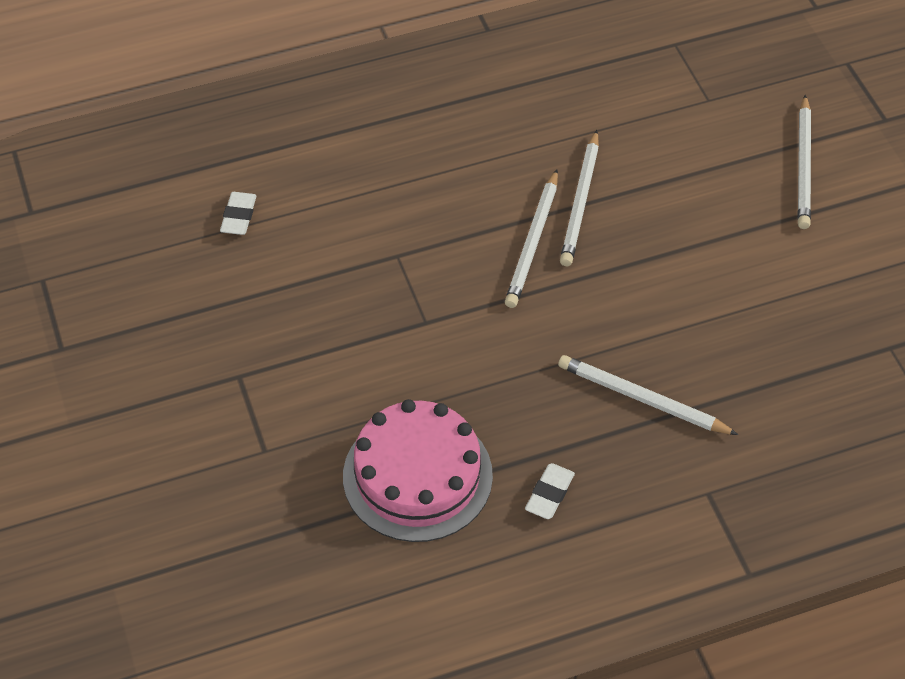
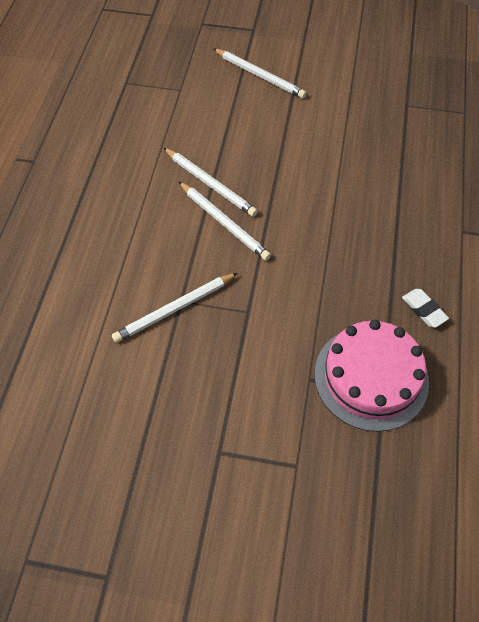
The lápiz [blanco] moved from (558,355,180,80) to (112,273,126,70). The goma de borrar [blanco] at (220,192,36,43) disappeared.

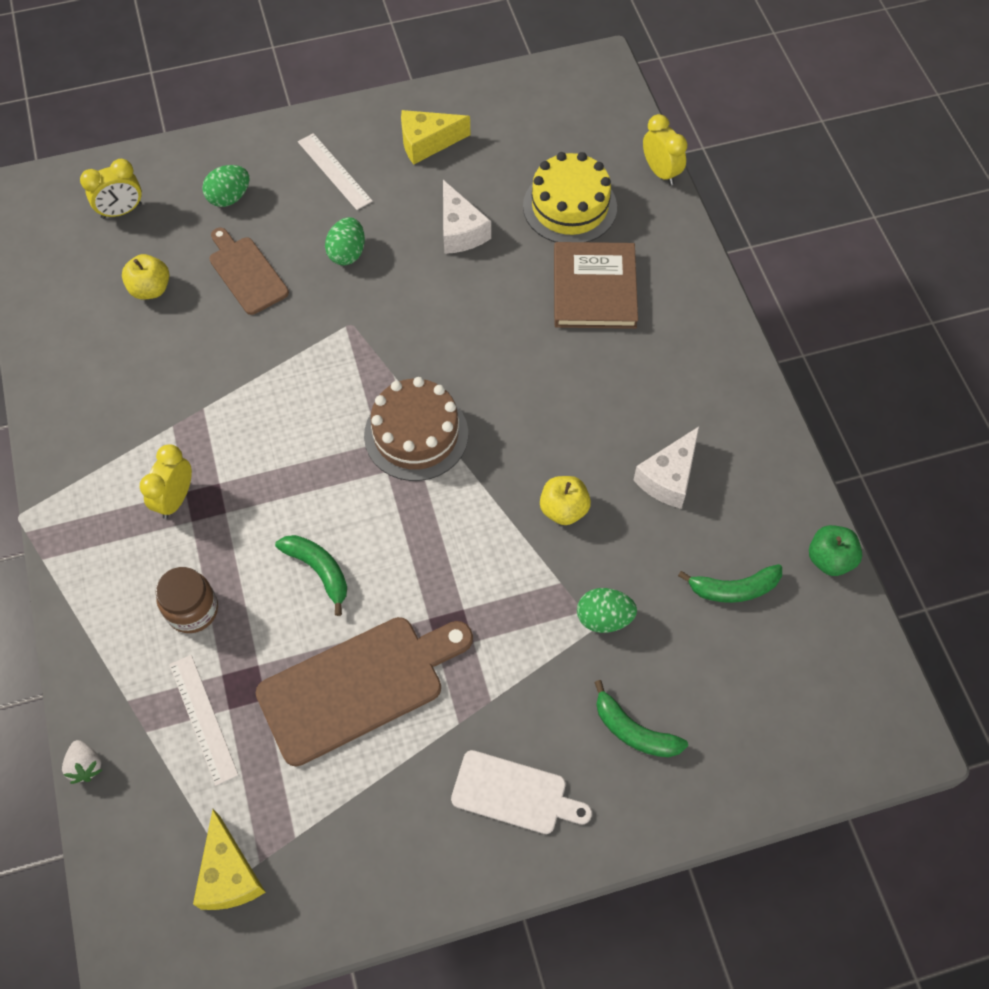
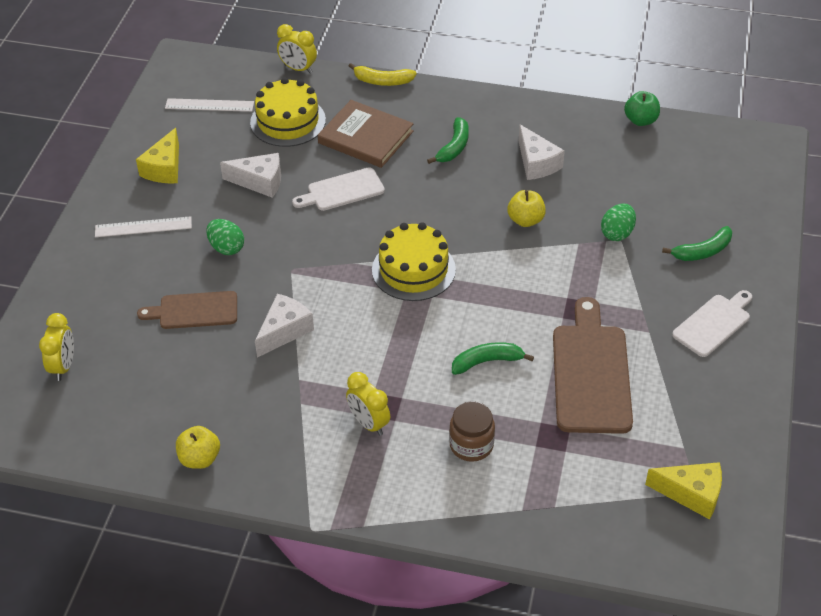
The regla [blanco] moved from (169,655,69,131) to (165,98,89,14). The manzana [amarillo] moved from (122,254,47,45) to (176,426,44,43). The queso [blanco] at (255,294,59,63) appeared. The despertador [amarillo] at (643,114,44,71) turned 150 degrees counterclockwise. The tabla de cortar [blanco] at (292,167,93,44) appeared. The plátano [amarillo] at (349,63,68,23) appeared. The tarta [marrón] at (364,377,104,104) became the tarta [amarillo] at (372,222,84,79). The plátano [verde] moved from (678,564,104,39) to (427,117,42,47). The fresa [blanco] at (62,740,40,44) disappeared. The huevo [verde] at (202,165,48,42) disappeared.

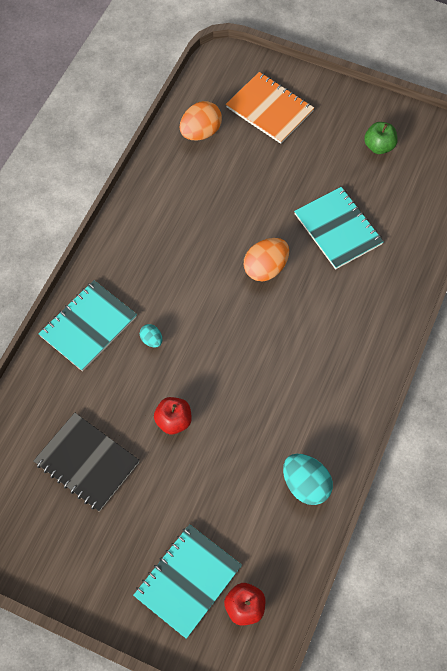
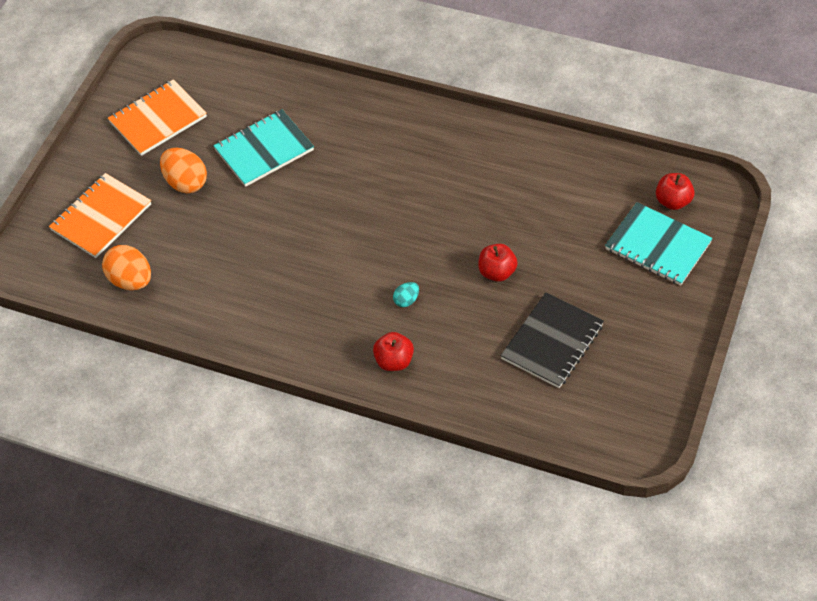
The manzana [verde] at (364,122,33,32) was replaced by the cuaderno [naranja] at (108,79,99,77). The huevo [naranja] moved from (244,238,45,43) to (160,148,47,45). The cuaderno [turquesa] at (39,280,98,91) was replaced by the manzana [rojo] at (373,332,41,39). The huevo [turquesa] at (283,454,50,51) disappeared.

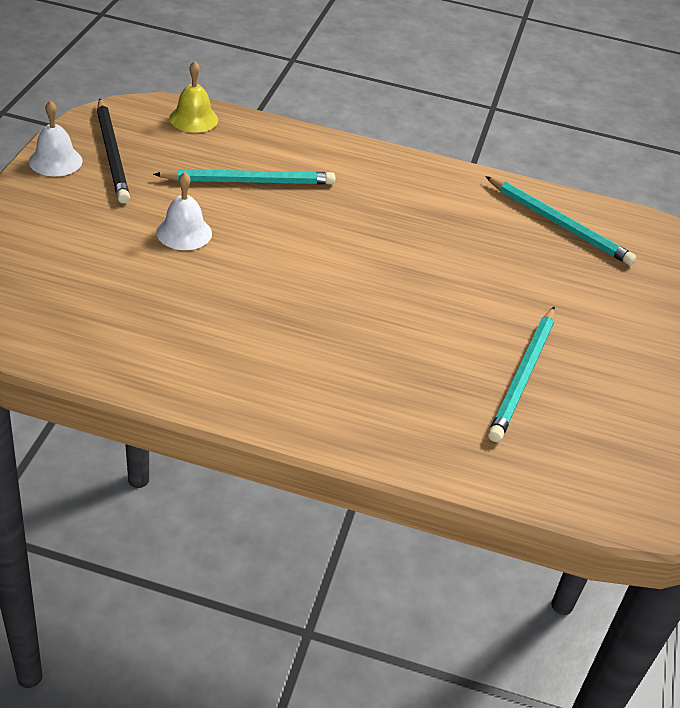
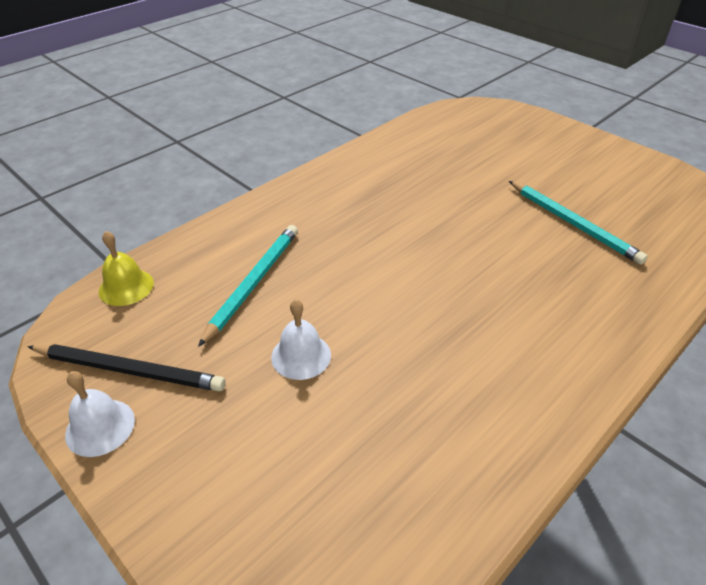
The lápiz [turquesa] at (485,176,151,90) disappeared.

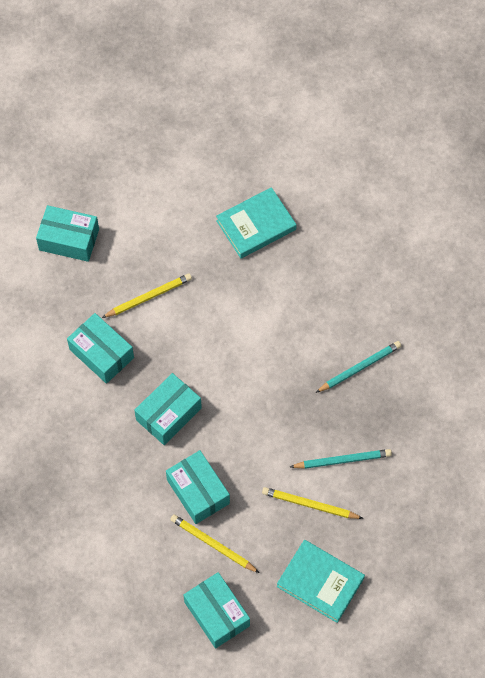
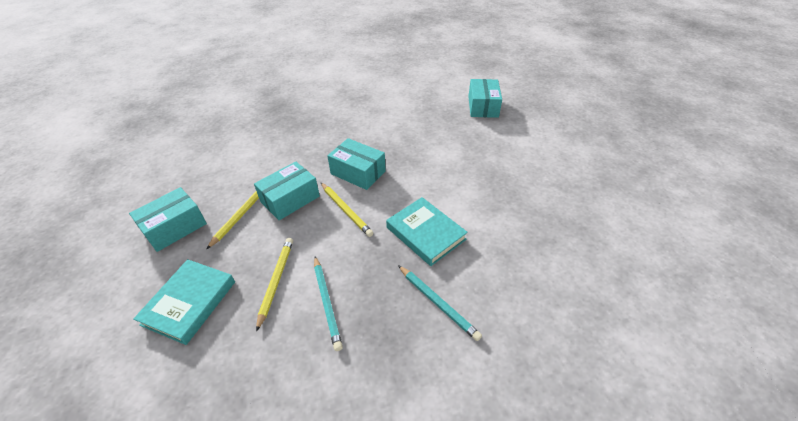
The lápiz [amarillo] moved from (102,273,90,45) to (321,183,52,54). The libro [turquesa] moved from (216,187,81,71) to (386,197,82,69). The caja [turquesa] at (67,313,67,71) disappeared.

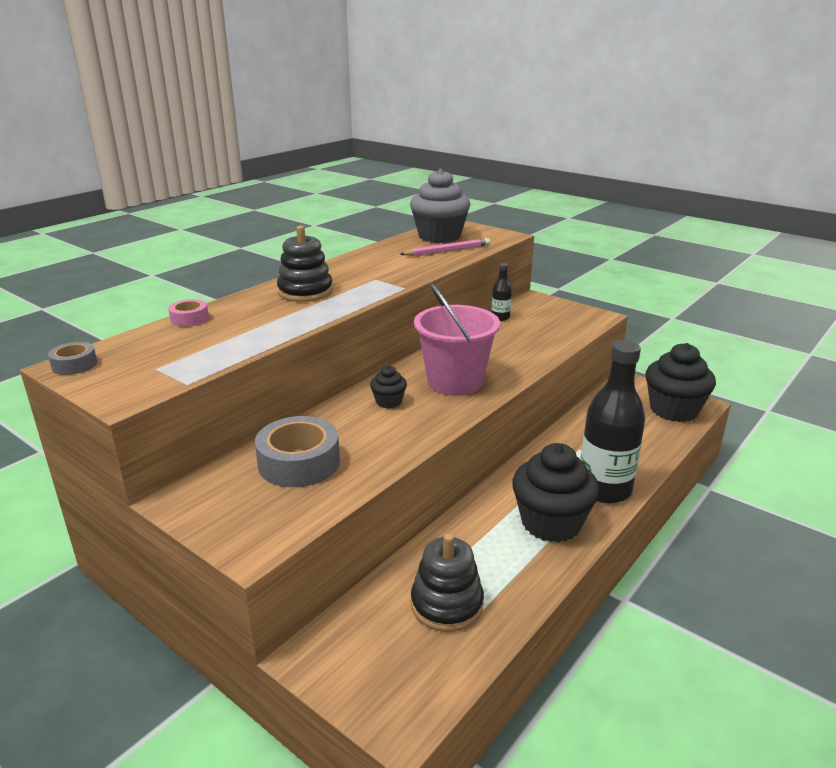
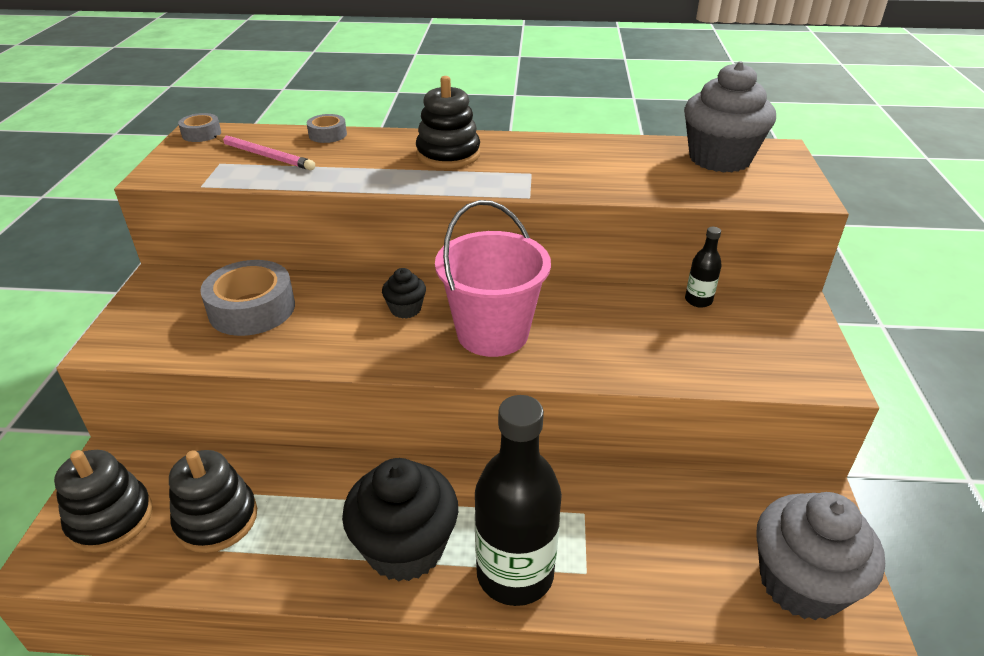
The juguete apilable [negro] at (54,450,99,103) appeared. The lápiz [rosa] moved from (400,238,90,18) to (214,135,101,35). The cinta adhesiva [rosa] at (168,299,41,28) became the cinta adhesiva [gris] at (307,114,40,29). The magdalena [negro] at (646,343,70,79) became the magdalena [gris] at (756,492,129,128).

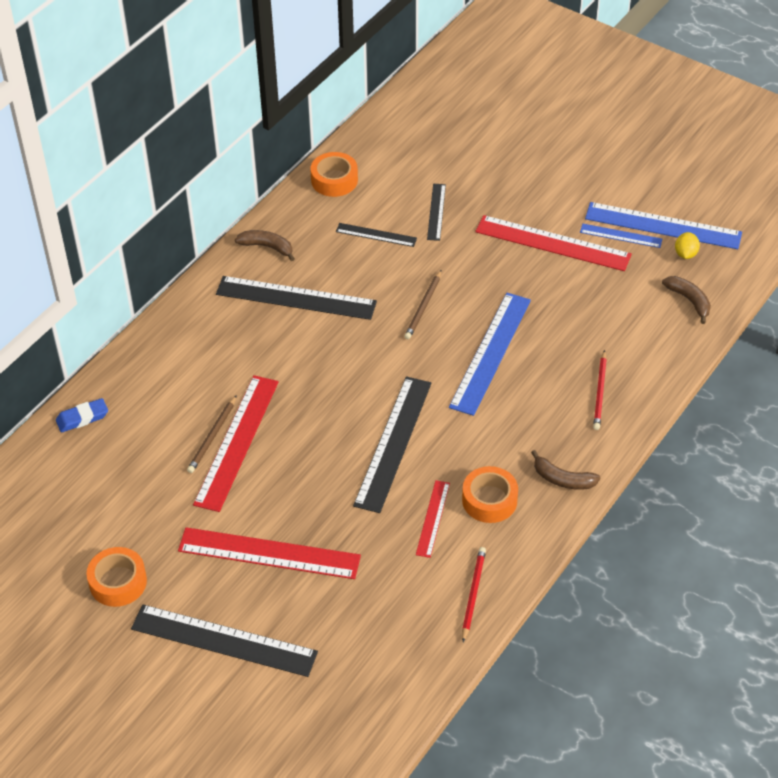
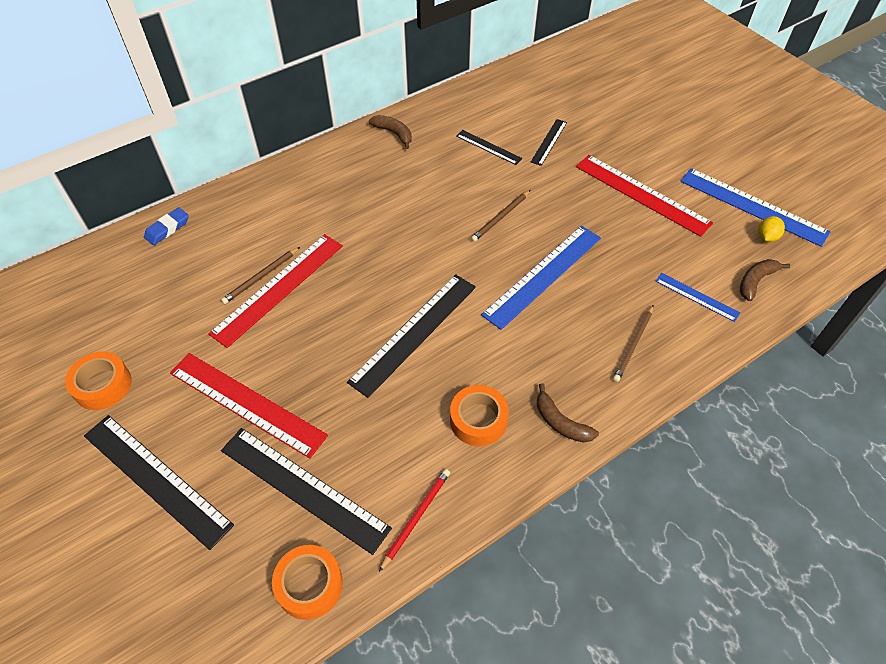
The goma de borrar [azul] at (56,398,52,35) turned 45 degrees counterclockwise. The regla [negro] moved from (216,276,161,44) to (221,428,171,127). The cinta adhesiva [naranja] moved from (310,152,48,45) to (272,545,71,75). The lápiz [rojo] at (593,350,14,80) became the lápiz [marrón] at (613,305,41,77). The regla [azul] moved from (580,224,82,24) to (655,273,85,49). The plátano [marrón] at (662,276,49,48) turned 120 degrees counterclockwise. The regla [rojo] at (416,480,34,78) disappeared.

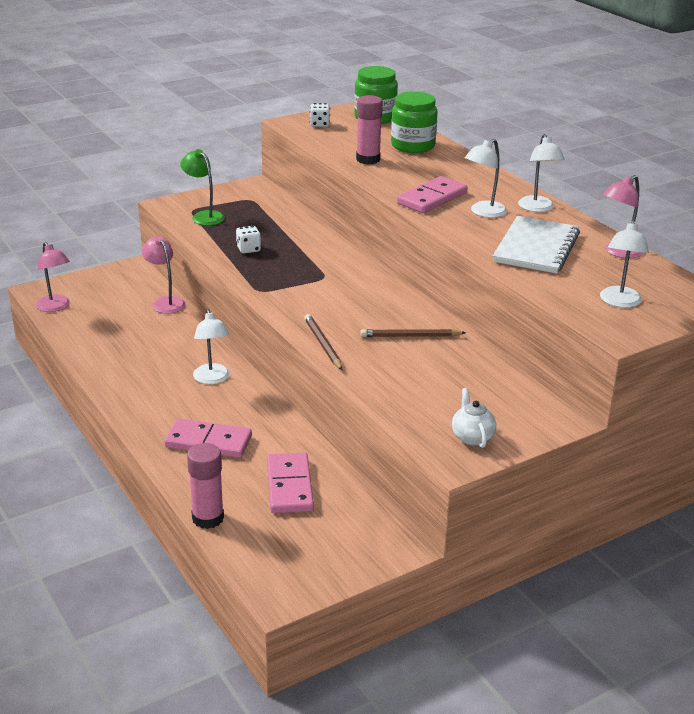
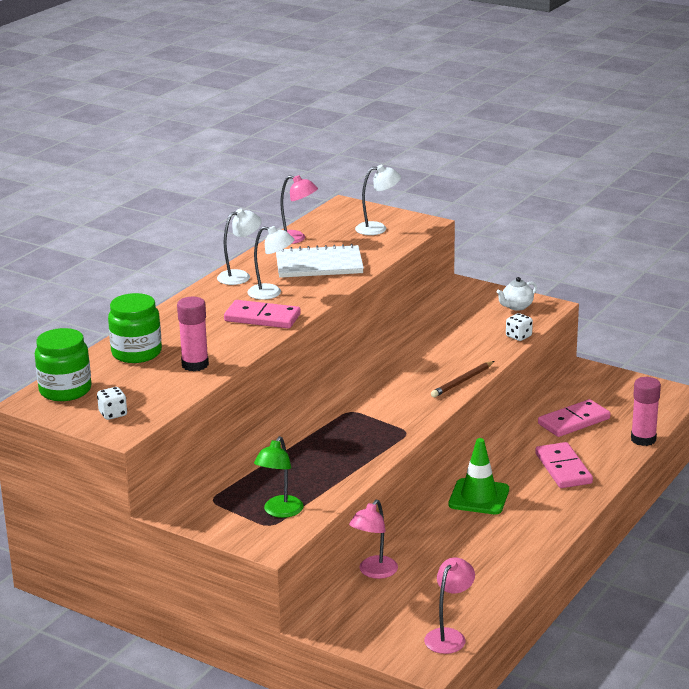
The lámpara [blanco] at (193,309,37,75) was replaced by the cono de tráfico [verde] at (448,438,61,76). The dado [blanco] moved from (236,226,25,27) to (506,313,27,28). The lápiz [marrón] at (360,329,106,8) disappeared.

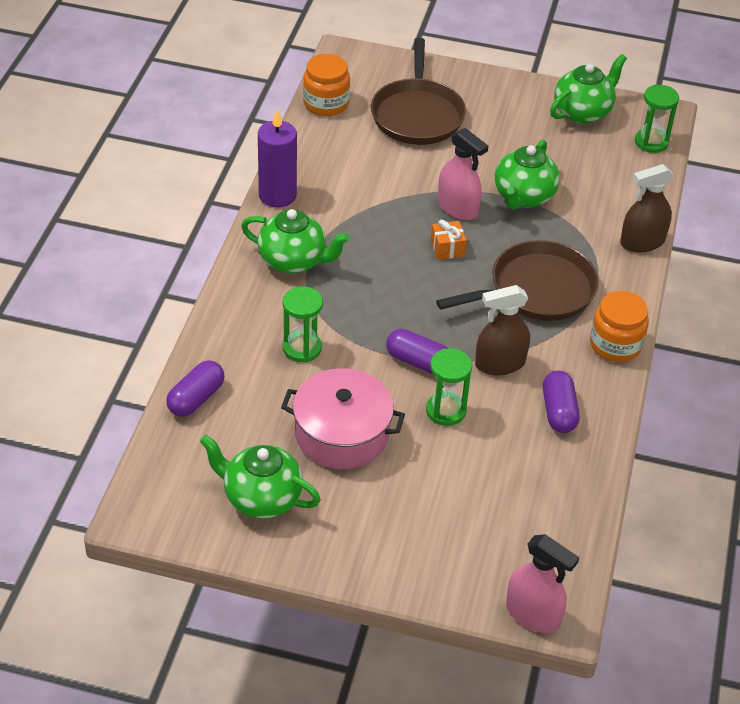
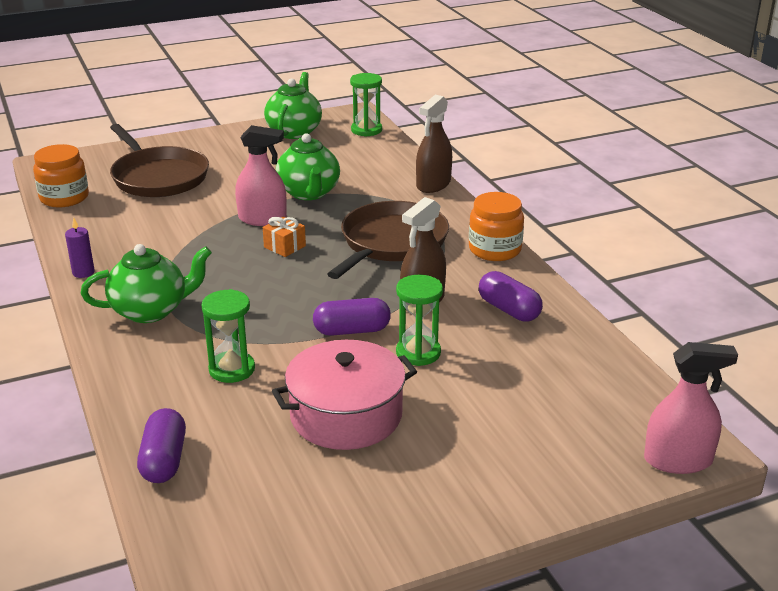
The vela [morado] at (258,109,39,98) changed to 0.51 times the size. The tetera [verde] at (200,435,121,84) disappeared.

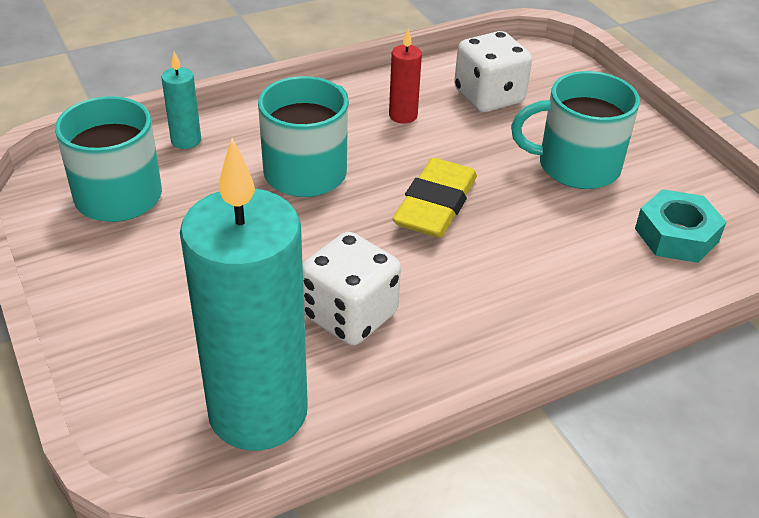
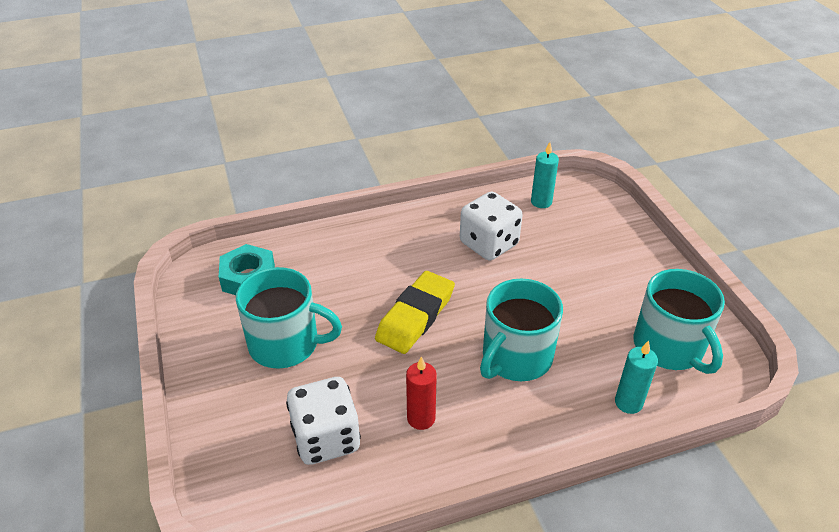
The vela [turquesa] at (180,138,128,313) changed to 0.41 times the size.

